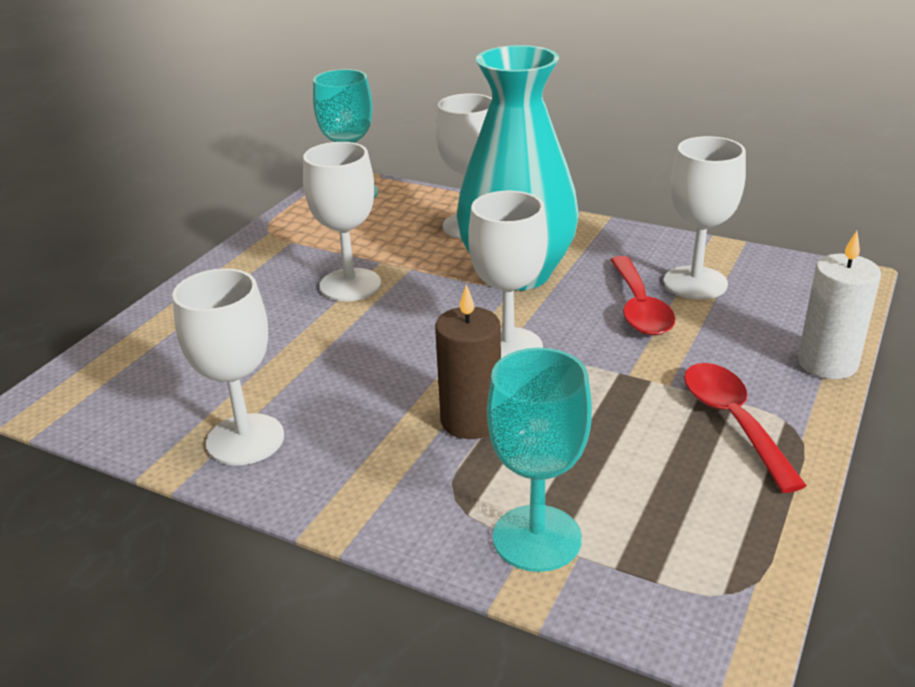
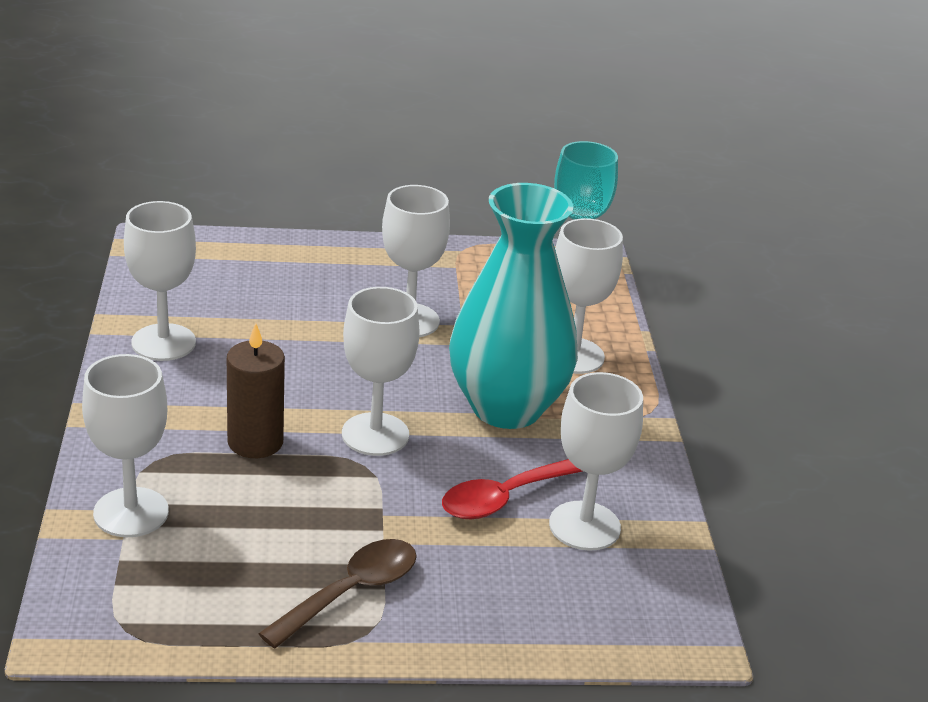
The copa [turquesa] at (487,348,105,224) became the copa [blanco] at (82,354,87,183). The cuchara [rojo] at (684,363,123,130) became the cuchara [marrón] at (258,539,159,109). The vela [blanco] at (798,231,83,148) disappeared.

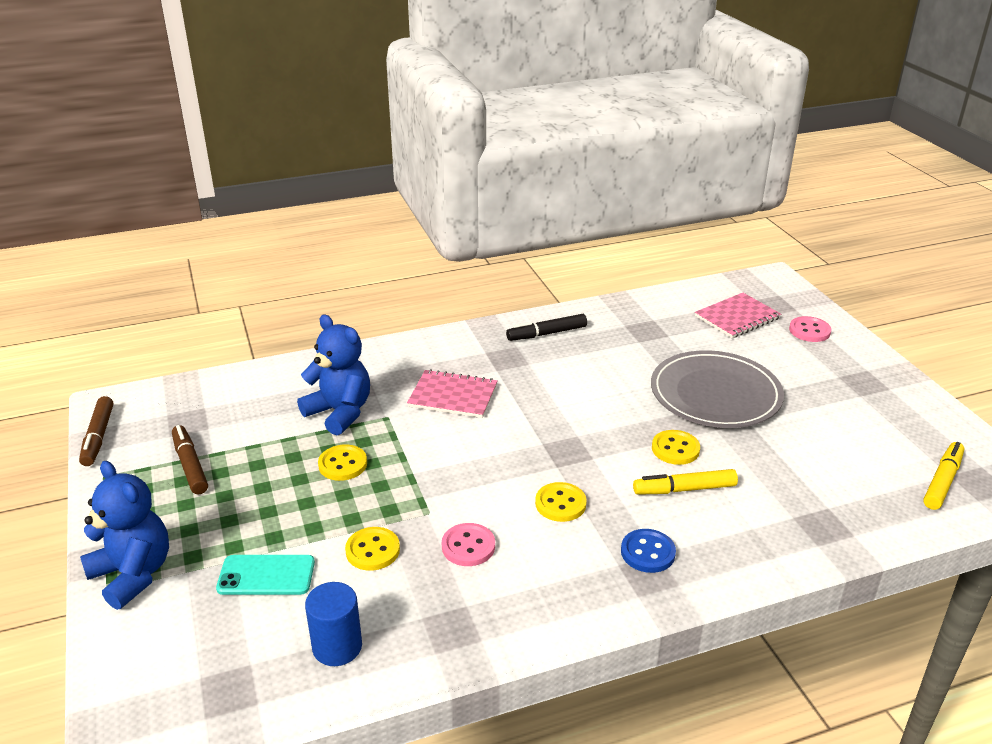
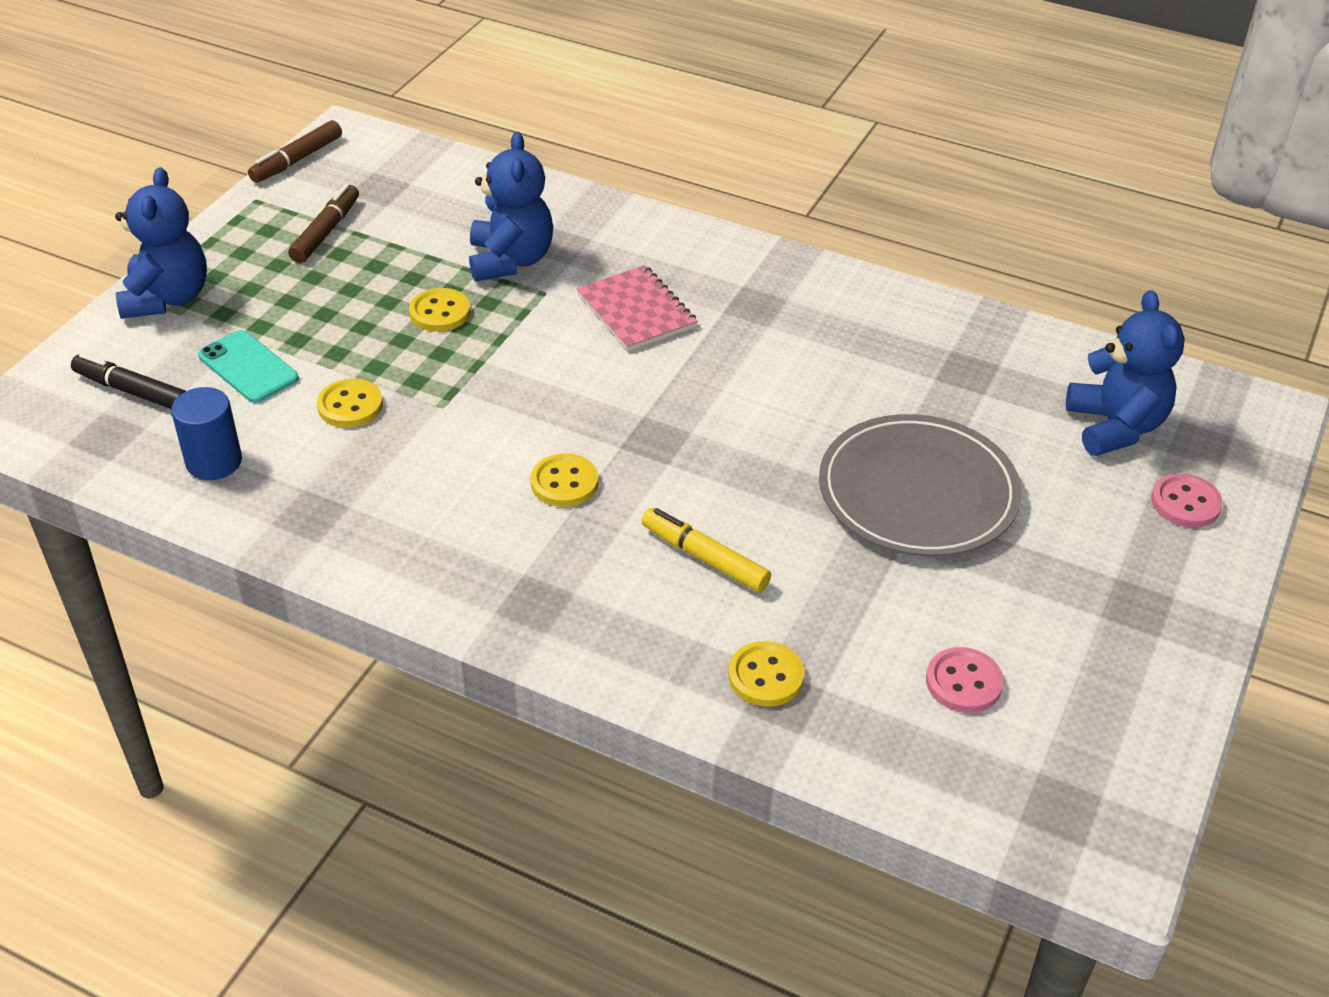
The rotulador [negro] moved from (506,314,81,27) to (71,353,115,56). The botón [amarillo] moved from (652,430,48,35) to (728,641,77,66). The botón [rosa] moved from (442,523,53,43) to (926,647,78,66). The cuaderno [rosa] at (695,293,86,45) was replaced by the osito [azul] at (1066,290,119,166). The botón [azul] at (621,529,55,44) disappeared. The rotulador [amarillo] at (923,442,41,68) disappeared.

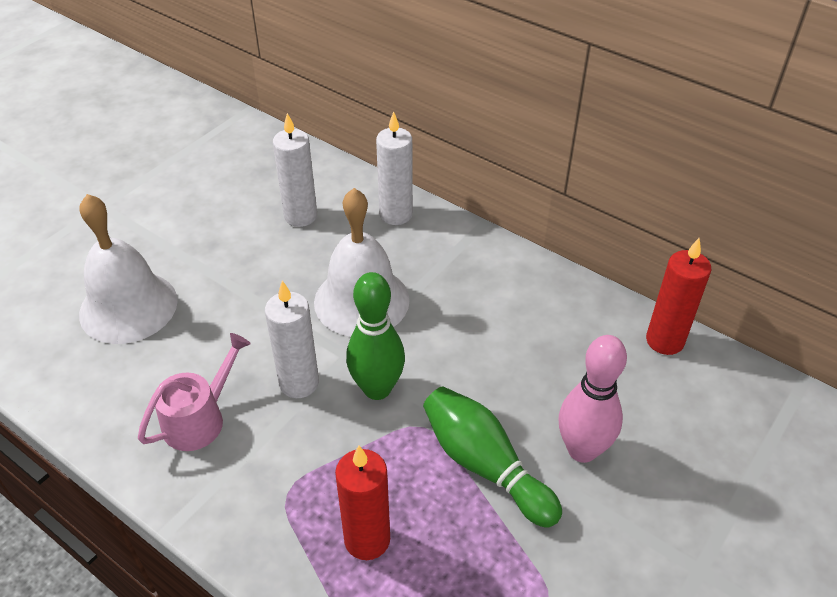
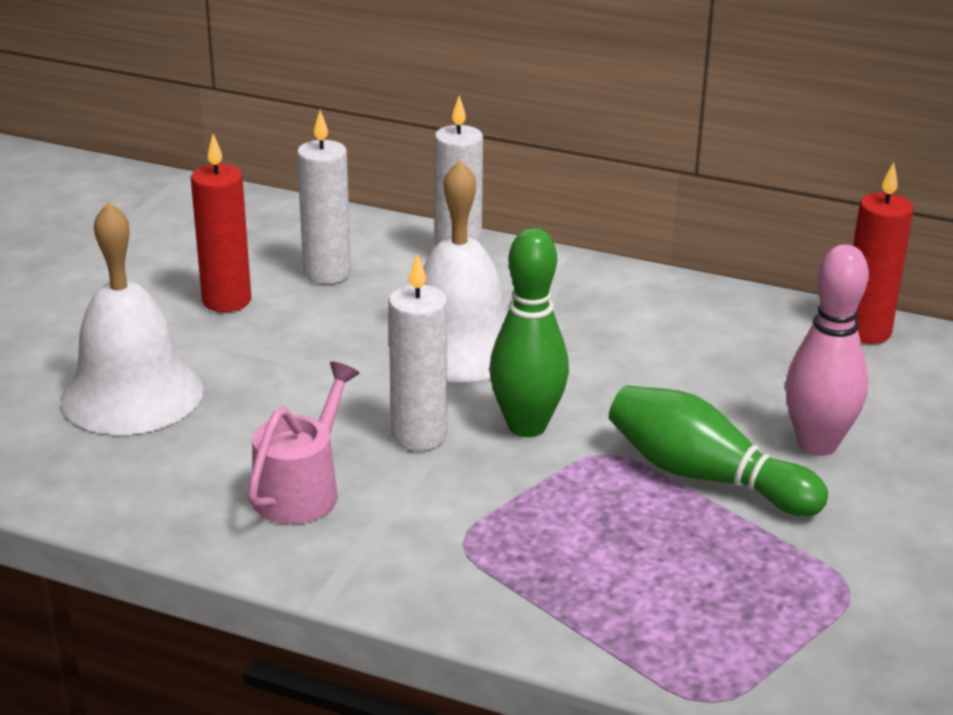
The vela [rojo] moved from (335,446,55,114) to (191,134,60,178).

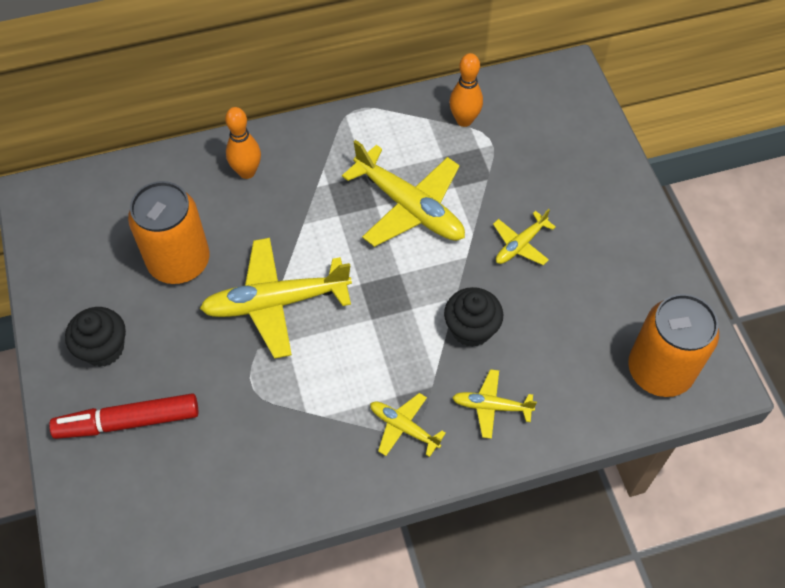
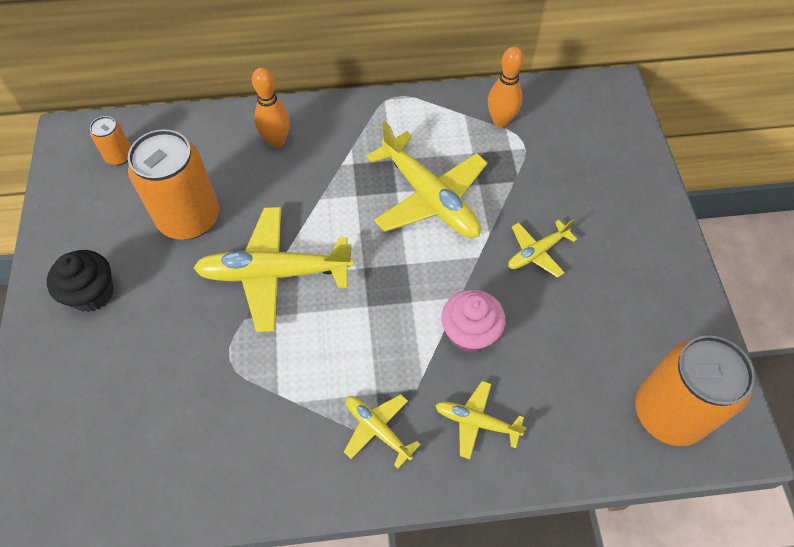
The lata [naranja] at (90,116,41,49) appeared. The magdalena [negro] at (444,287,59,60) became the magdalena [rosa] at (441,289,65,64). The rotulador [rojo] at (49,393,150,46) disappeared.

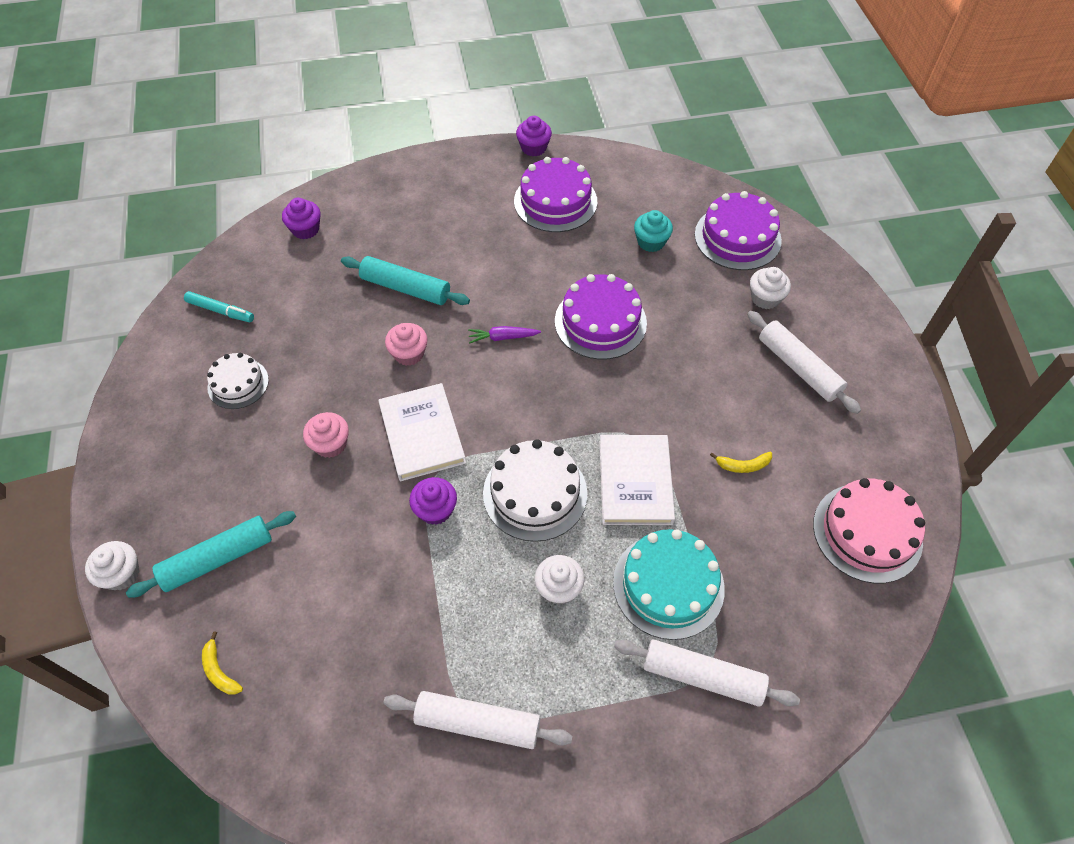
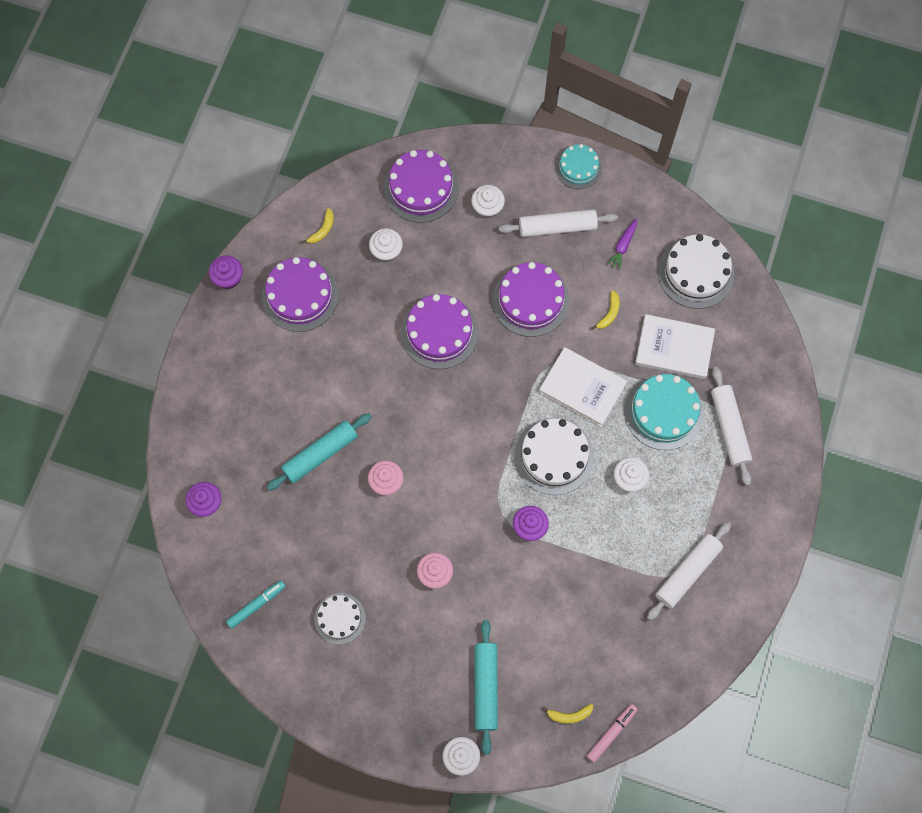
The plátano [amarillo] at (301,208,33,36) appeared. The magdalena [turquesa] at (634,210,39,42) became the magdalena [blanco] at (369,228,34,34). The tarta [morado] at (492,262,77,75) appeared. The tarta [turquesa] at (555,144,47,45) appeared. The rotulador [rosa] at (587,704,51,59) appeared. The zanahoria [morado] moved from (468,326,73,17) to (607,218,30,52). The libro [blanco] moved from (378,383,88,98) to (635,314,80,65). The tarta [rosa] at (813,478,112,105) became the tarta [blanco] at (658,234,76,75). The rodillo [blanco] at (614,639,186,68) turned 60 degrees counterclockwise.

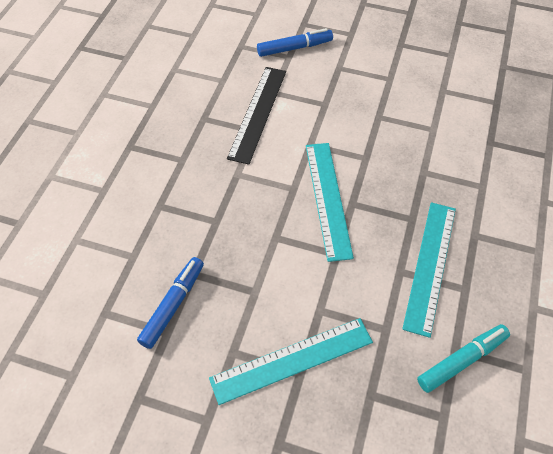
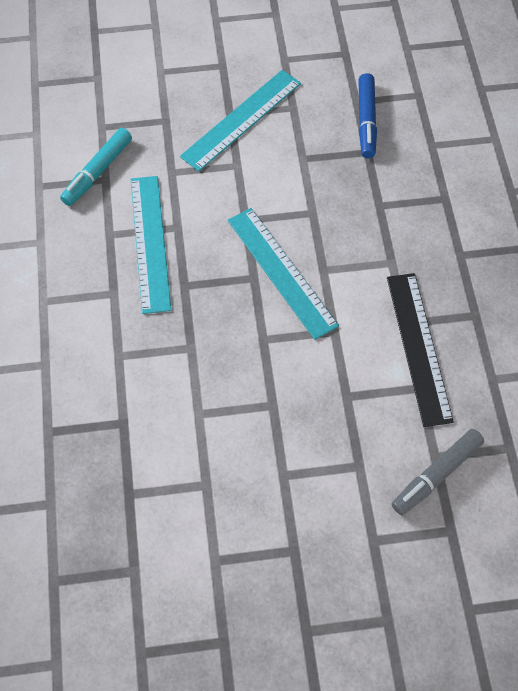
The rotulador [azul] at (257,28,76,29) became the rotulador [gris] at (392,429,92,86).

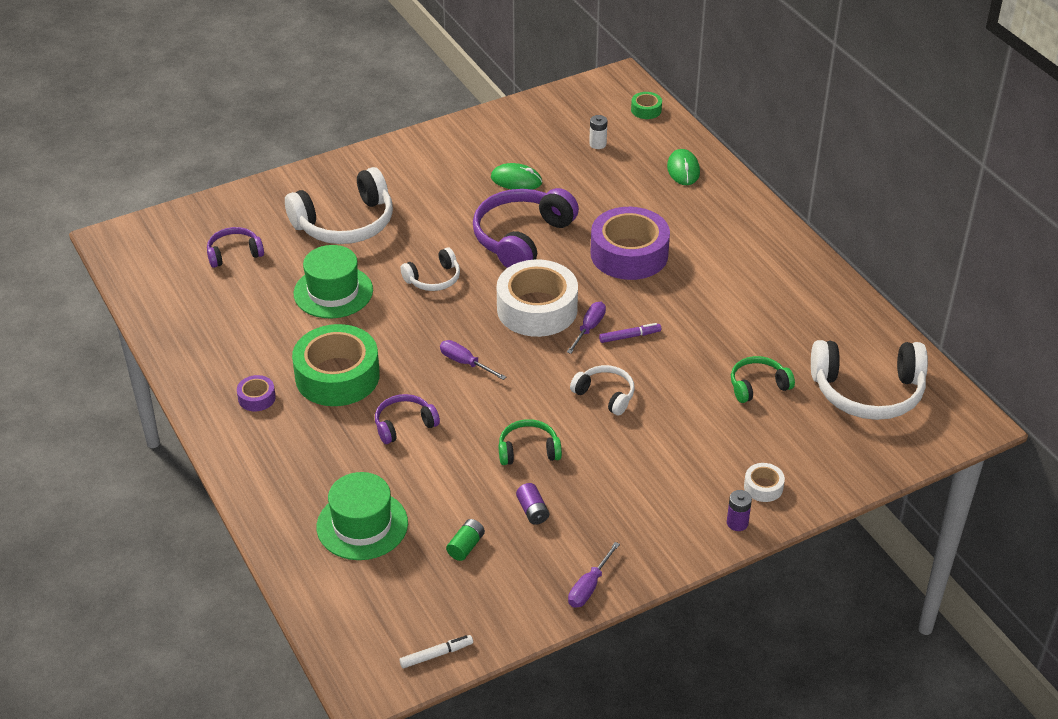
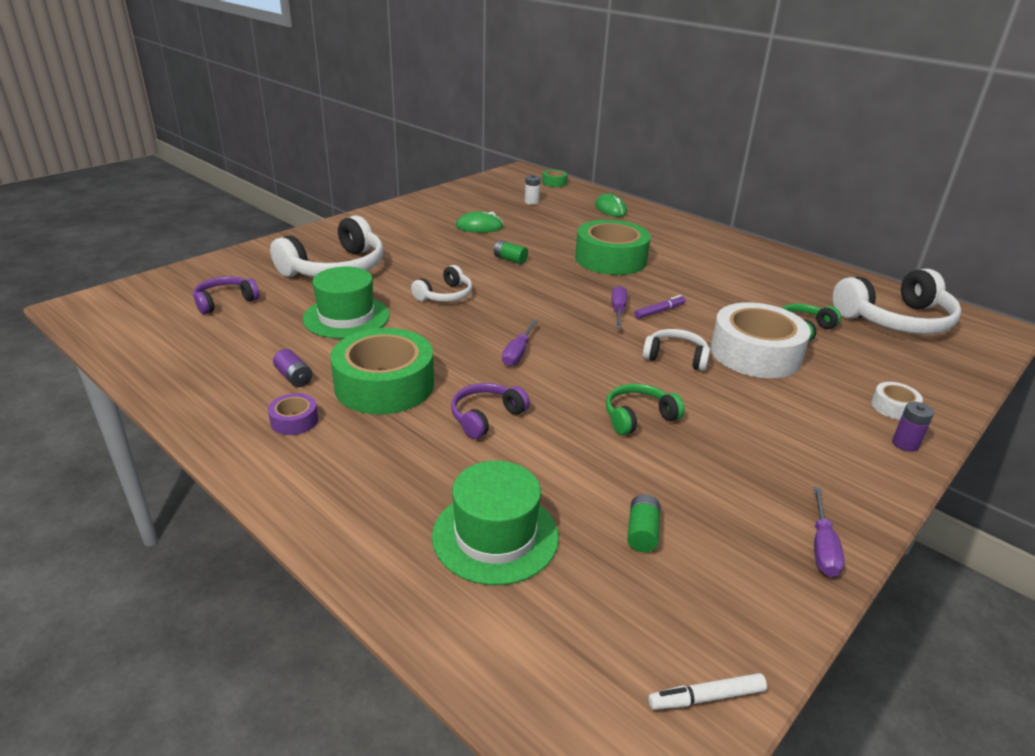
The pila [morado] moved from (516,483,33,42) to (273,349,40,38). The auriculares [morado] at (473,188,106,80) was replaced by the pila [verde] at (494,240,34,24). The destornillador [morado] at (440,340,66,40) turned 90 degrees counterclockwise. The cinta adhesiva [morado] at (590,207,80,73) became the cinta adhesiva [verde] at (575,220,76,55). The rotulador [blanco] at (399,635,74,33) turned 150 degrees counterclockwise. The cinta adhesiva [blanco] moved from (497,259,81,78) to (710,302,101,76).

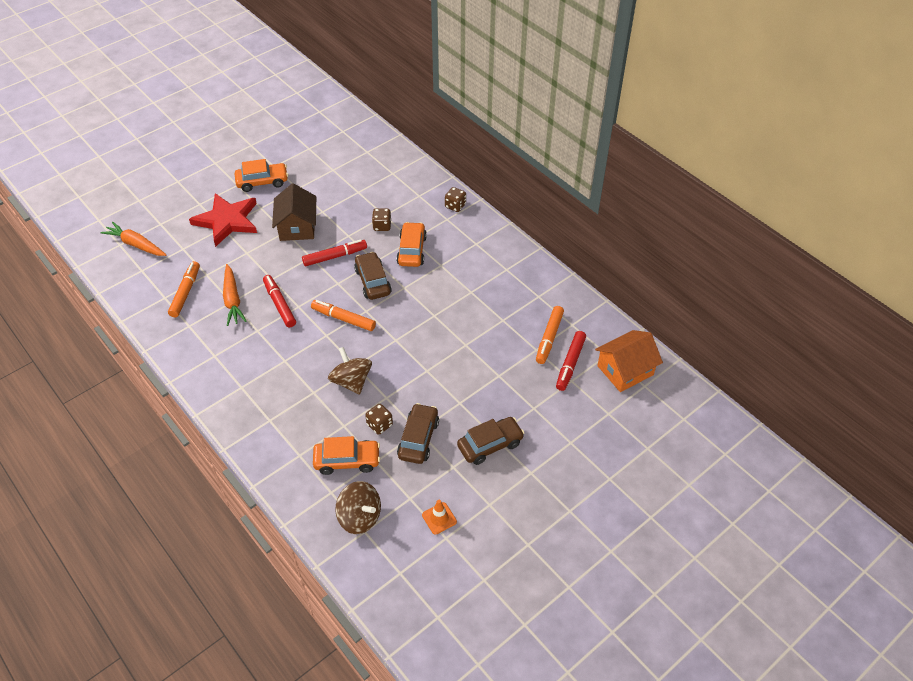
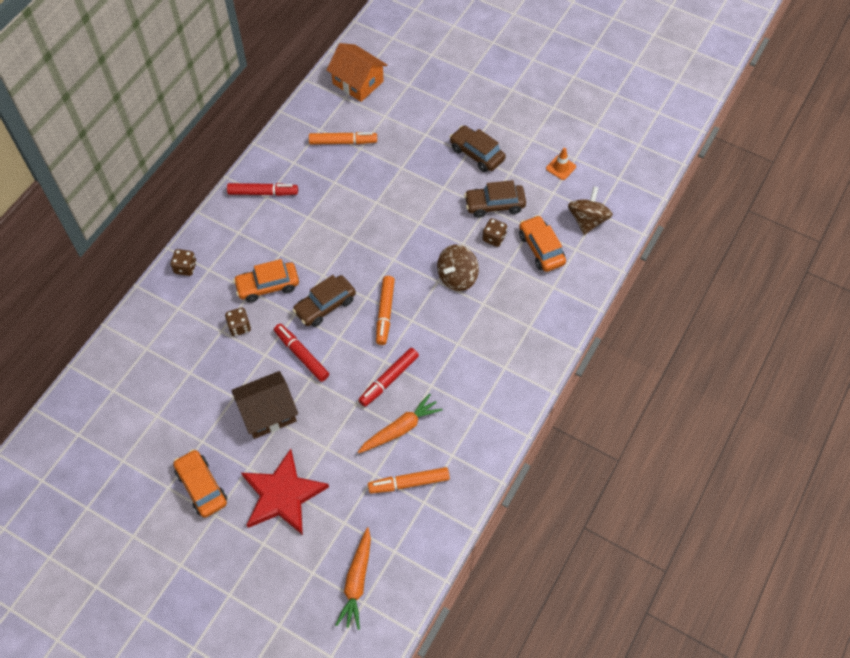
The rotulador [rojo] moved from (556,331,30,60) to (227,183,71,13).

